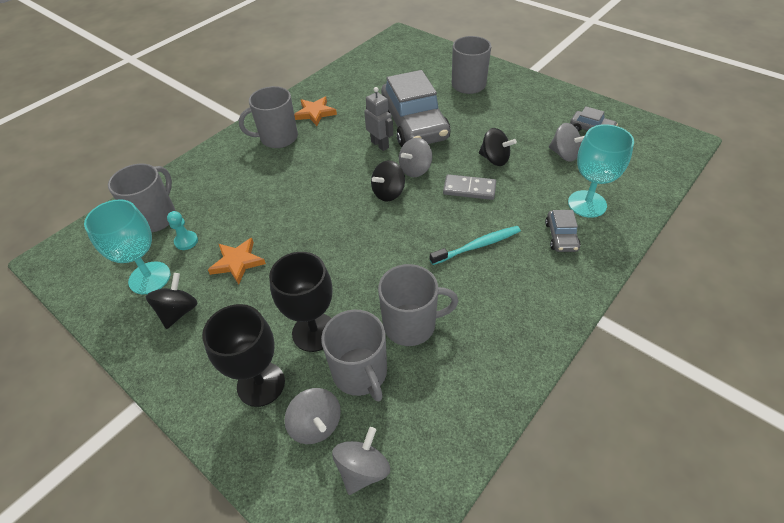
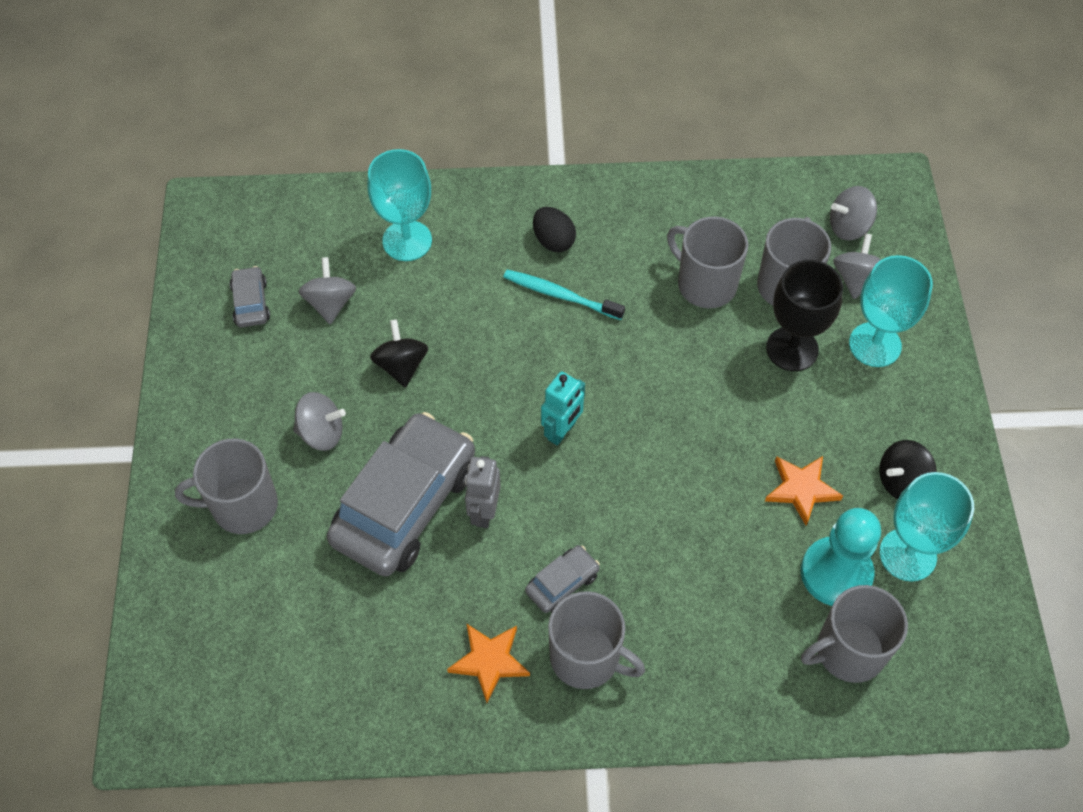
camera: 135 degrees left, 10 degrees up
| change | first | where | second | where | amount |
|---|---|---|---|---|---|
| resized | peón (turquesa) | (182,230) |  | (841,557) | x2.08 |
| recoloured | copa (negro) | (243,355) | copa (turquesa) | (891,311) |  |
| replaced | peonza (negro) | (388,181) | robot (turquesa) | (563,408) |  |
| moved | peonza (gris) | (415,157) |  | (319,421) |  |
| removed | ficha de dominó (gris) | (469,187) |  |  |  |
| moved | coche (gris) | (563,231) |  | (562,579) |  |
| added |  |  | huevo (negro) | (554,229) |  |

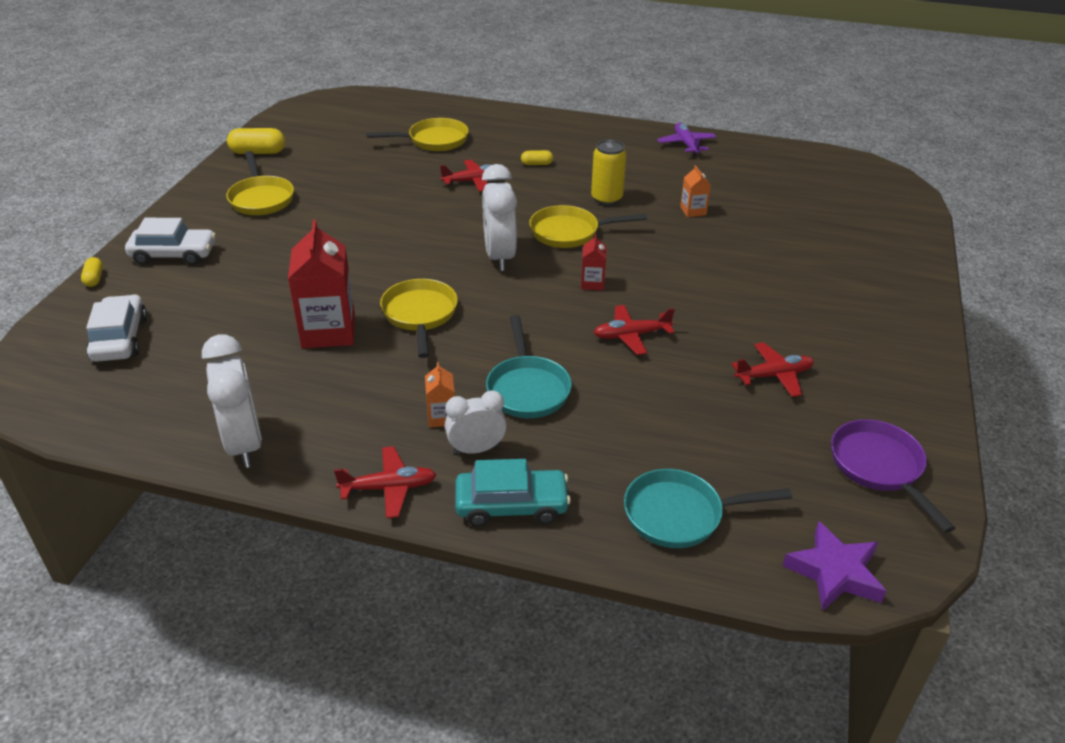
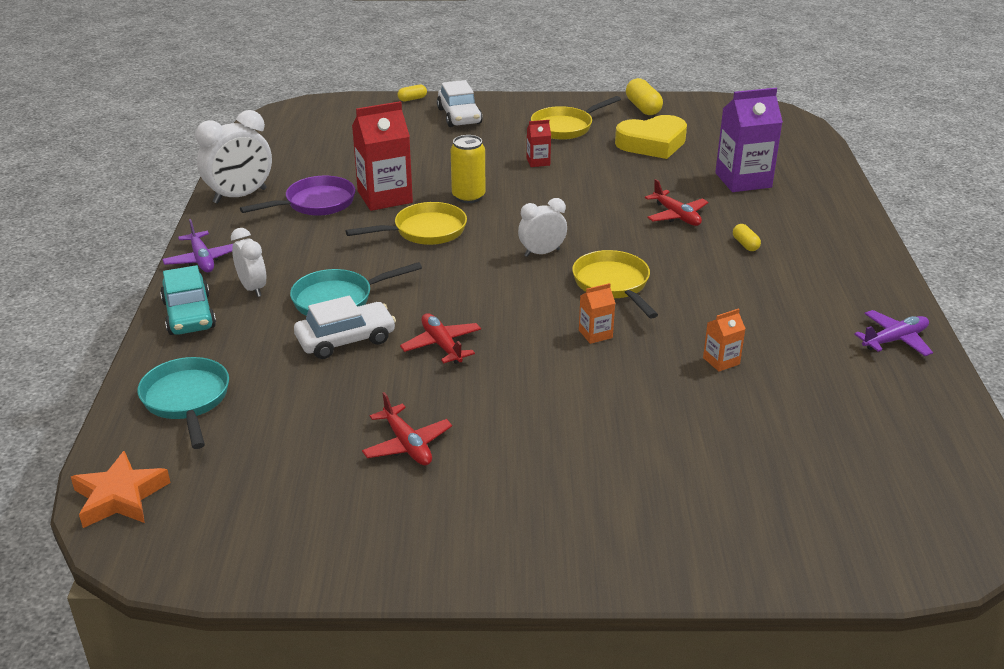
camera: 75 degrees right, 5 degrees down
| change | first | where | second | where | amount |
|---|---|---|---|---|---|
| moved | coche (blanco) | (116,328) |  | (345,327) |  |
| recoloured | avión (rojo) | (385,482) | avión (morado) | (197,245) |  |
| replaced | sartén (amarillo) | (417,134) | cartón de leche (morado) | (749,140) |  |
| moved | cartón de leche (naranja) | (440,395) |  | (597,313) |  |
| resized | despertador (blanco) | (499,217) |  | (542,227) | x0.62 |
| moved | cartón de leche (rojo) | (594,262) |  | (539,143) |  |
| moved | lata (amarillo) | (608,172) |  | (468,169) |  |
| recoloured | estrella (morado) | (834,566) | estrella (naranja) | (120,489) |  |
| moved | sartén (morado) | (893,476) |  | (297,196) |  |
| added |  |  | corazón (amarillo) | (651,137) |  |

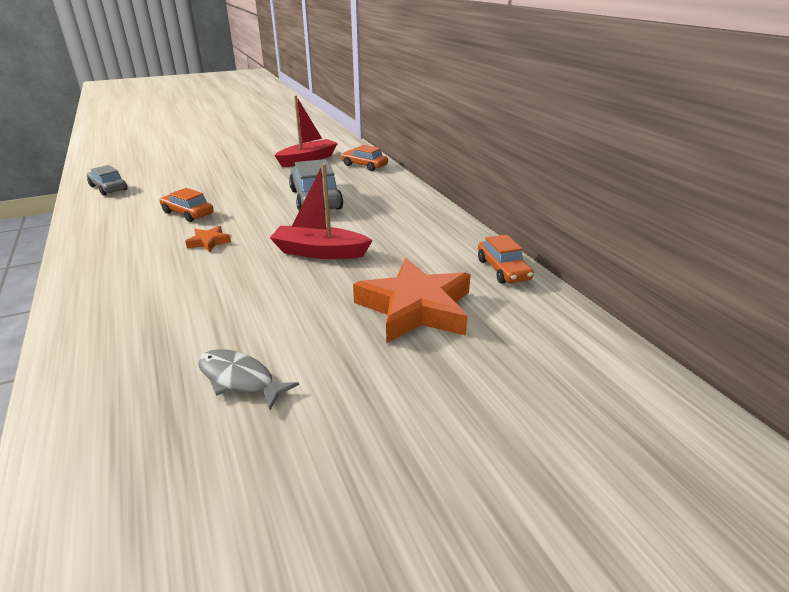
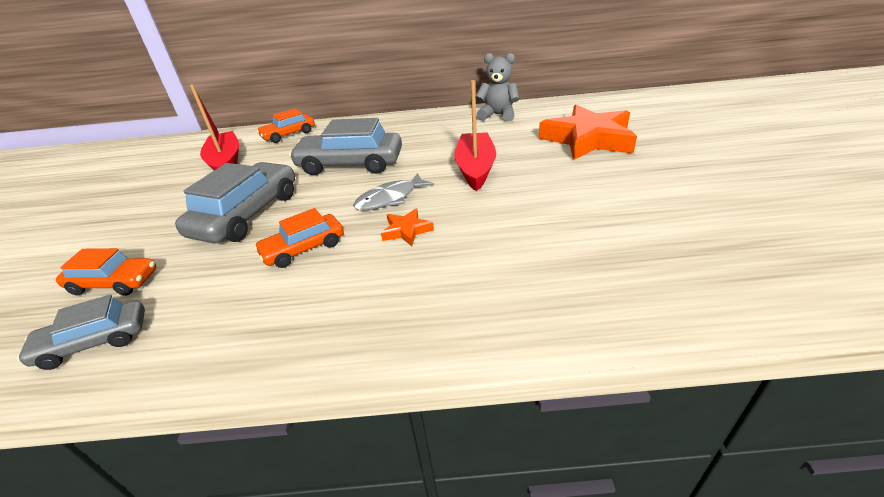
camera: 65 degrees left, 5 degrees up
| change | first | where | second | where | amount |
|---|---|---|---|---|---|
| moved | pez (gris) | (248,379) |  | (393,191) |  |
| turned | barco (rojo) | (321,211) |  | (475,135) | 150 degrees clockwise |
| moved | coche (naranja) | (506,259) |  | (106,272) |  |
| added |  |  | coche (gris) | (235,202) |  |
| added |  |  | osito (gris) | (497,87) |  |

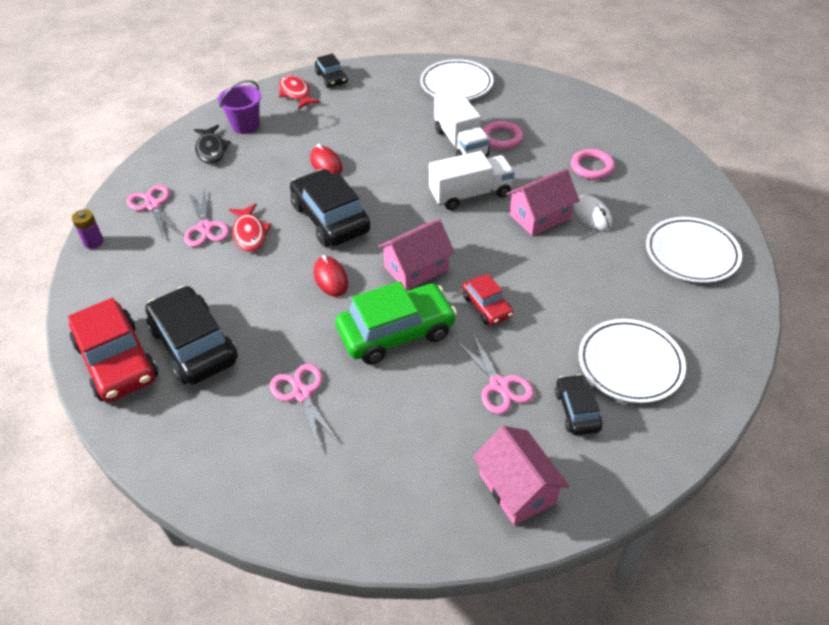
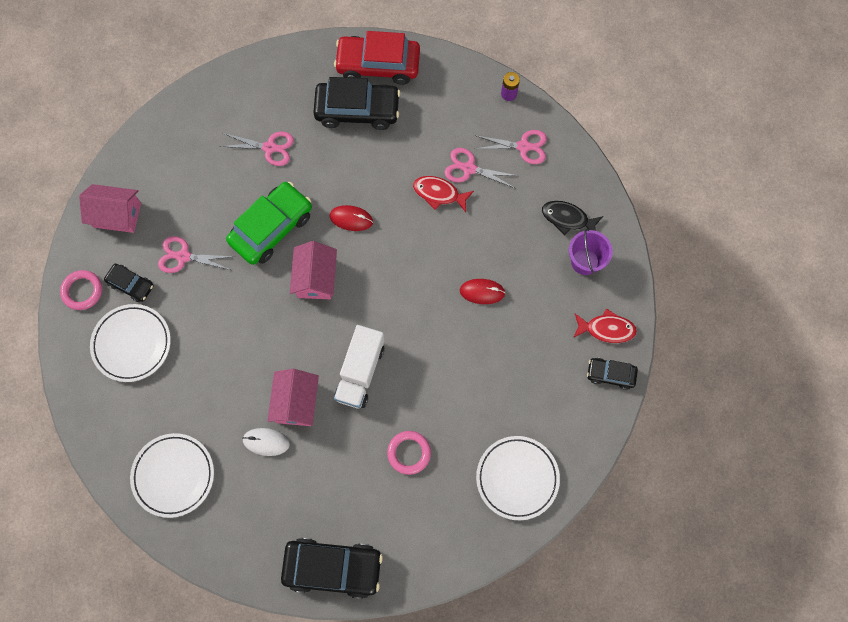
camera: 125 degrees right, 25 degrees up
| change | first | where | second | where | amount |
|---|---|---|---|---|---|
| moved | coche (negro) | (330,208) |  | (332,568) |  |
| turned | coche (verde) | (396,323) |  | (269,223) | 150 degrees counterclockwise |
| removed | camión (blanco) | (462,123) |  |  |  |
| removed | coche (rojo) | (487,299) |  |  |  |
| moved | anillo (rosa) | (593,164) |  | (81,290) |  |

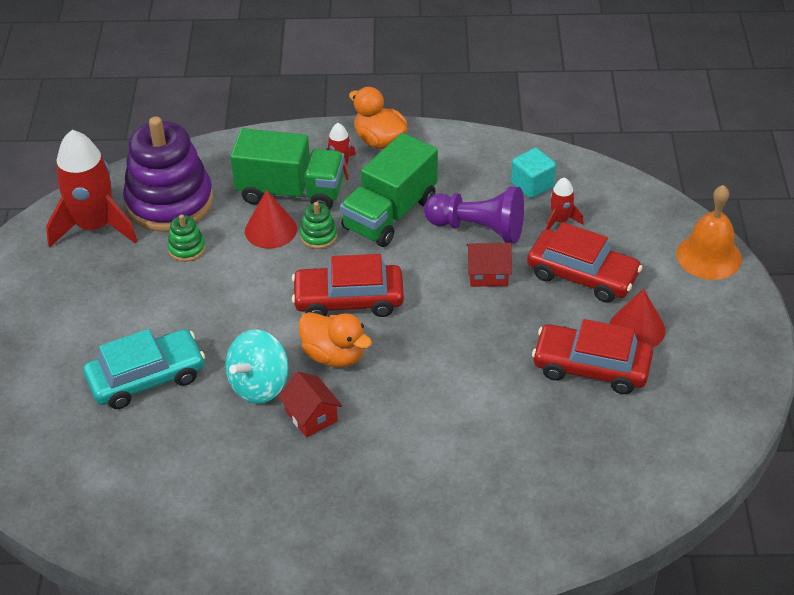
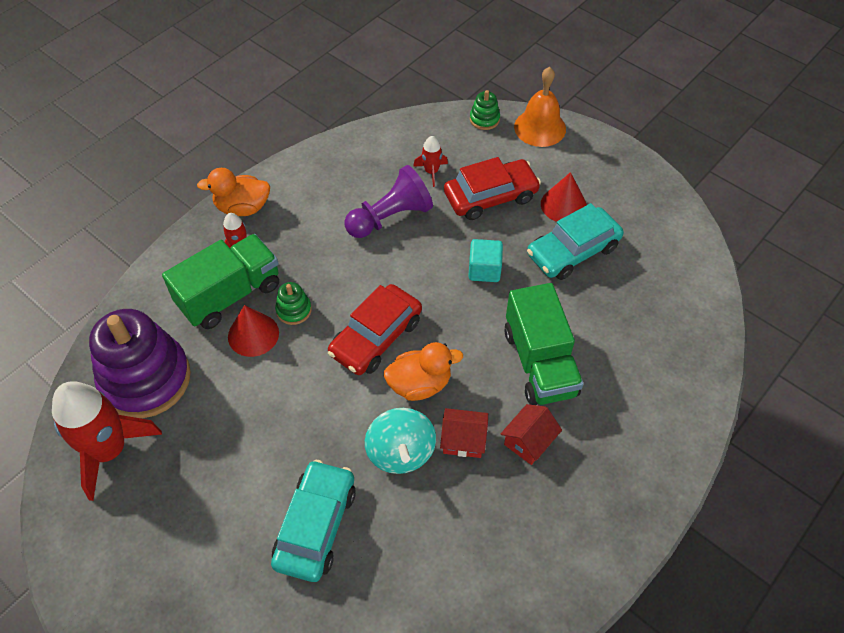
camera: 50 degrees left, 10 degrees up
| change | first | where | second | where | amount |
|---|---|---|---|---|---|
| moved | juguete apilable (verde) | (186,238) |  | (485,110) |  |
| moved | camión (verde) | (389,190) |  | (544,344) |  |
| moved | casa (rojo) | (489,265) |  | (531,434) |  |
| moved | cubo (turquesa) | (533,173) |  | (485,260) |  |
| recoloured | coche (rojo) | (592,356) | coche (turquesa) | (575,241) |  |

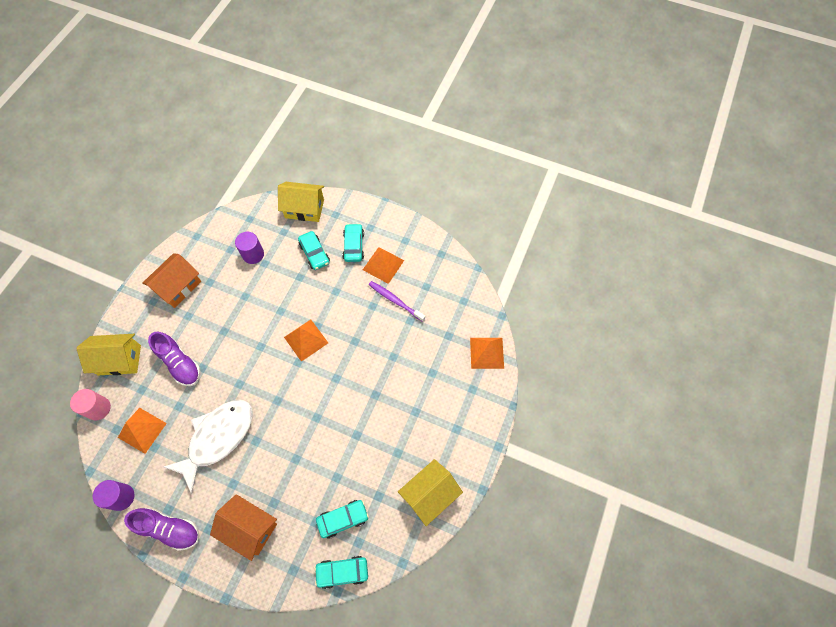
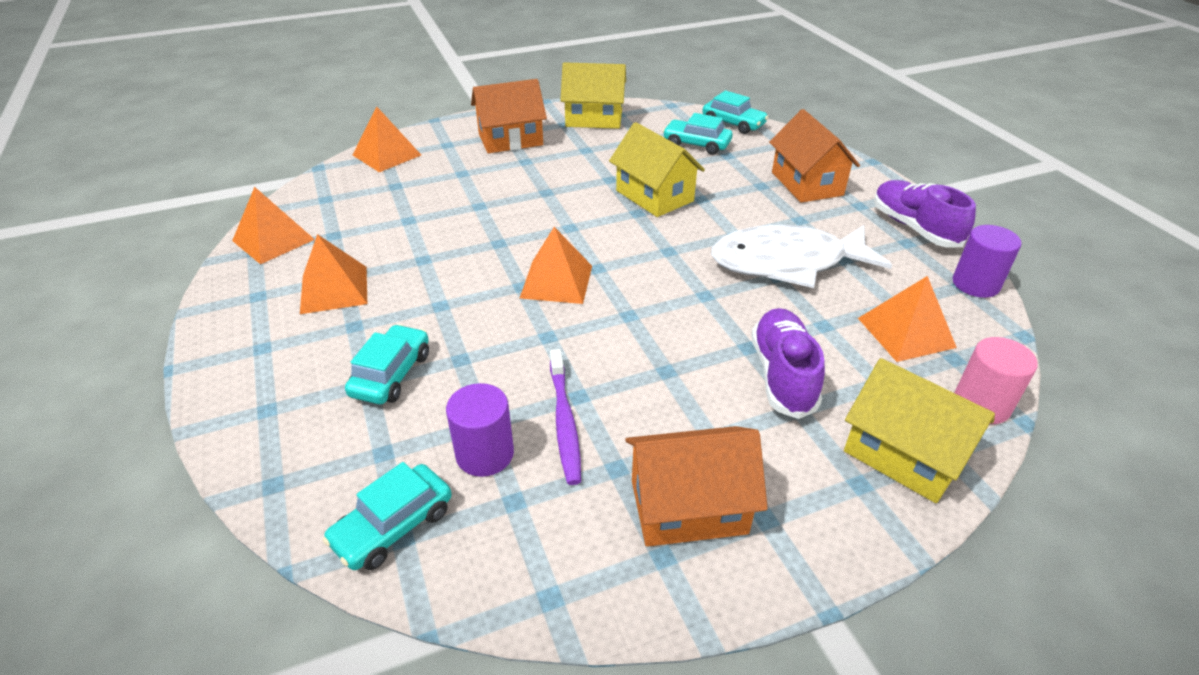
camera: 135 degrees left, 25 degrees down
| change | first | where | second | where | amount |
|---|---|---|---|---|---|
| moved | casa (amarillo) | (301,202) |  | (657,169) |  |
| moved | coche (turquesa) | (353,242) |  | (387,516) |  |
| moved | cepillo de dientes (morado) | (397,301) |  | (565,417) |  |
| added |  |  | pirámide (naranja) | (273,225) |  |
| added |  |  | casa (naranja) | (509,116) |  |

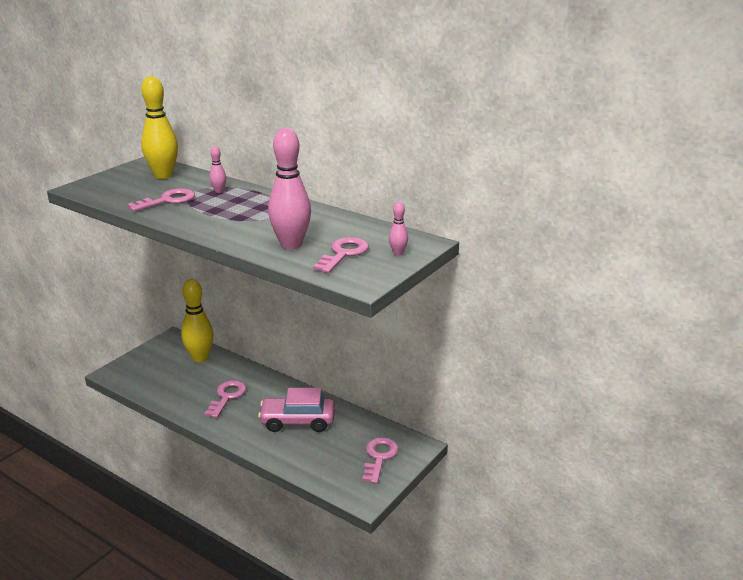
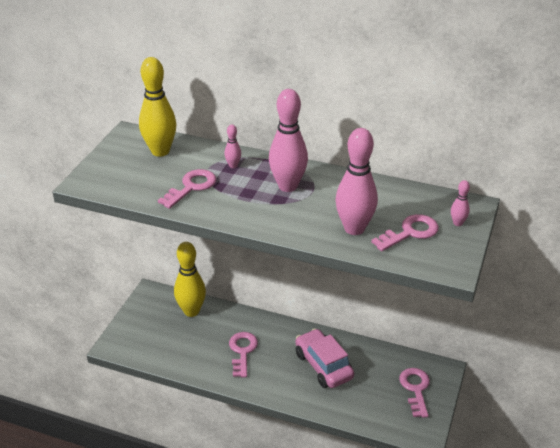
camera: 15 degrees left, 10 degrees up
| change | first | where | second | where | amount |
|---|---|---|---|---|---|
| turned | coche (rosa) | (296,410) |  | (325,358) | 75 degrees clockwise |
| turned | llave (rosa) | (341,255) |  | (405,232) | 45 degrees clockwise |
| added |  |  | bolo (rosa) | (288,140) |  |

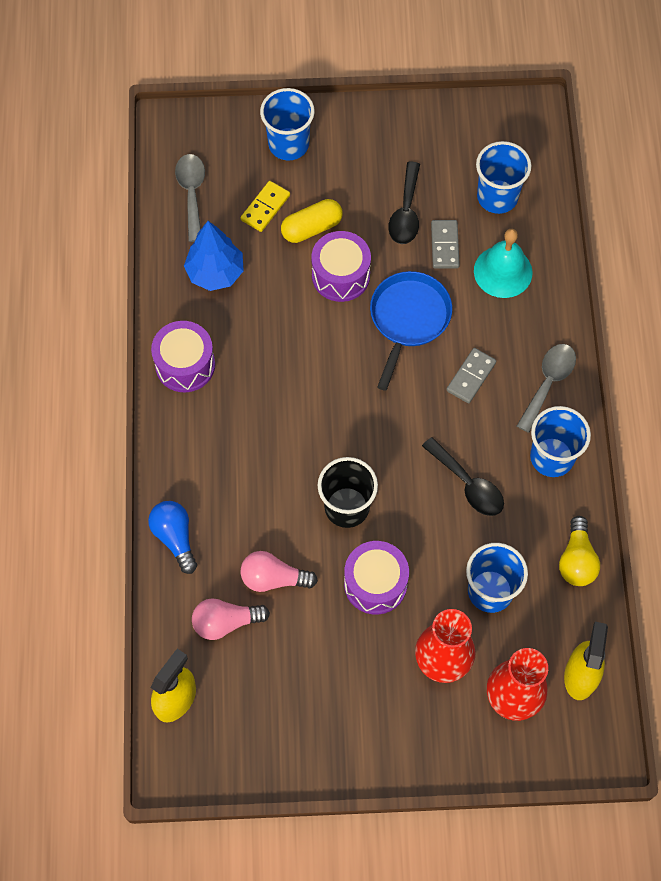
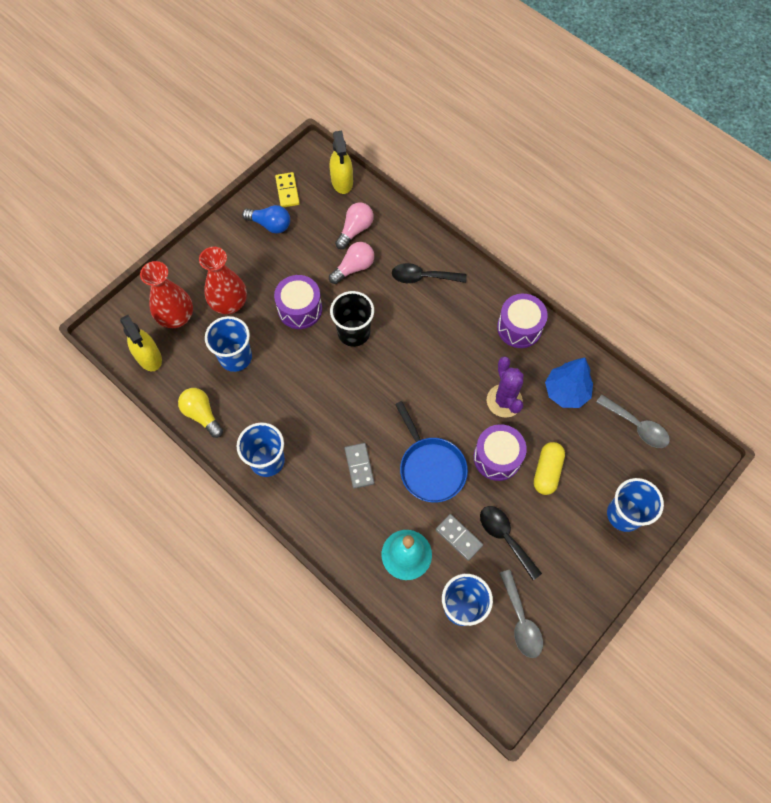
camera: 135 degrees right, 0 degrees up
| change | first | where | second | where | amount |
|---|---|---|---|---|---|
| moved | bombilla (azul) | (172,537) |  | (266,219) |  |
| moved | ficha de dominó (amarillo) | (265,206) |  | (287,190) |  |
| moved | cuchara (negro) | (463,476) |  | (429,273) |  |
| moved | cuchara (gris) | (546,388) |  | (521,614) |  |
| added |  |  | cactus (morado) | (505,386) |  |

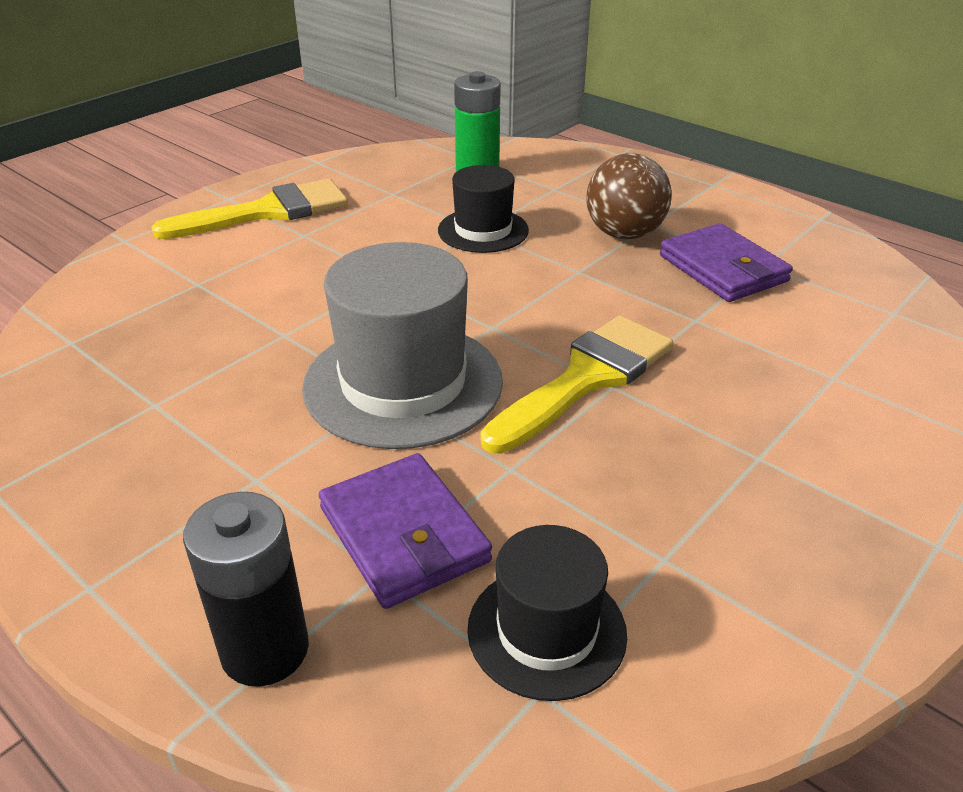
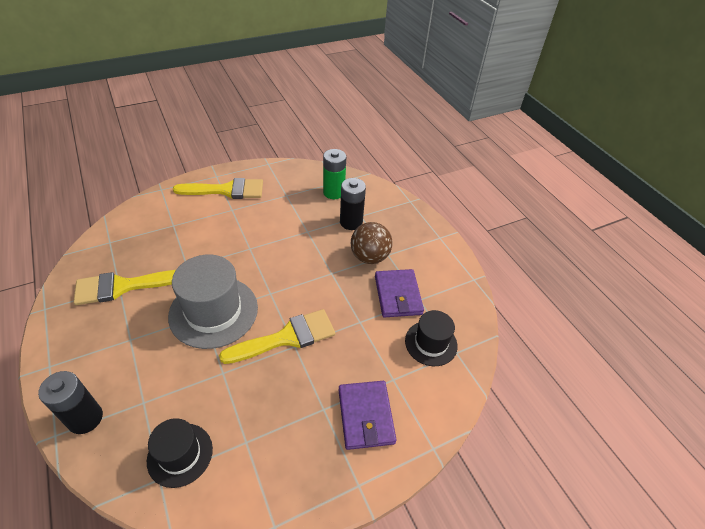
camera: 20 degrees right, 10 degrees up
| change | first | where | second | where | amount |
|---|---|---|---|---|---|
| moved | cartera (morado) | (405,531) |  | (367,415) |  |
| moved | sombrero (negro) | (483,209) |  | (431,338) |  |
| added |  |  | pincel (amarillo) | (125,287) |  |
| added |  |  | pila (negro) | (353,204) |  |

